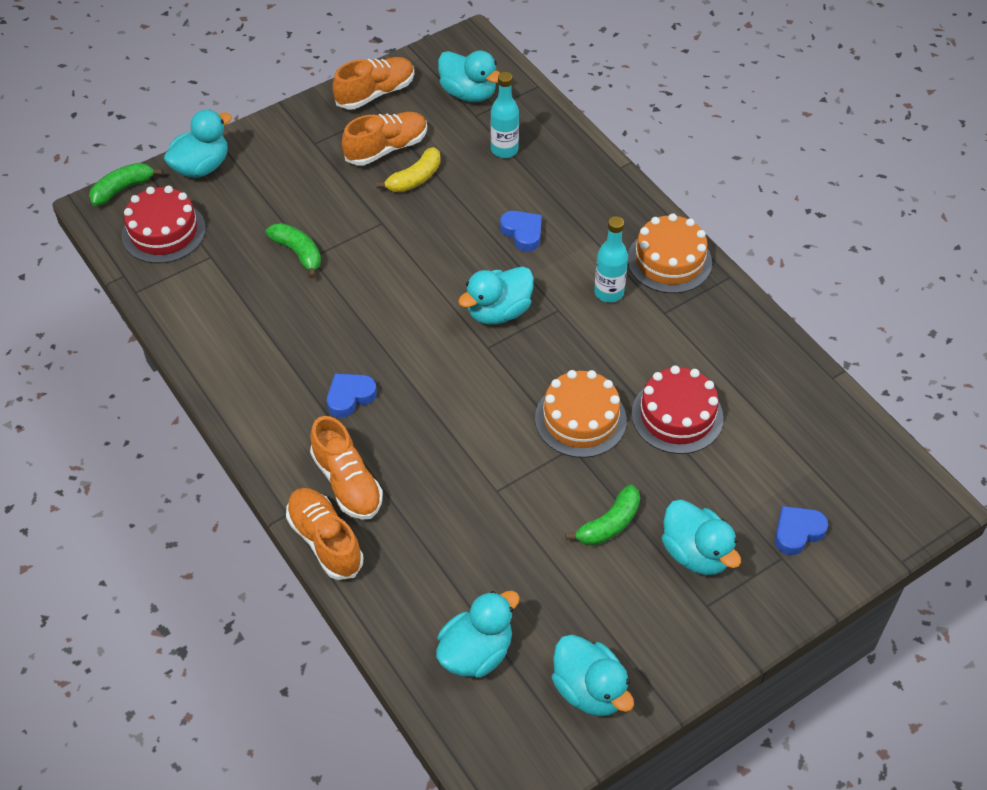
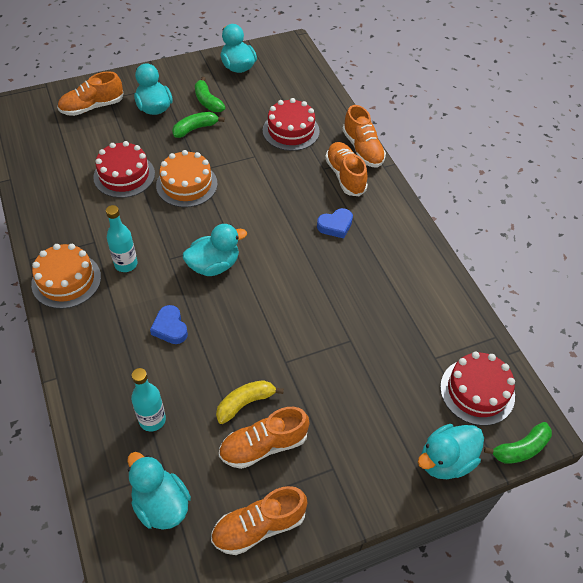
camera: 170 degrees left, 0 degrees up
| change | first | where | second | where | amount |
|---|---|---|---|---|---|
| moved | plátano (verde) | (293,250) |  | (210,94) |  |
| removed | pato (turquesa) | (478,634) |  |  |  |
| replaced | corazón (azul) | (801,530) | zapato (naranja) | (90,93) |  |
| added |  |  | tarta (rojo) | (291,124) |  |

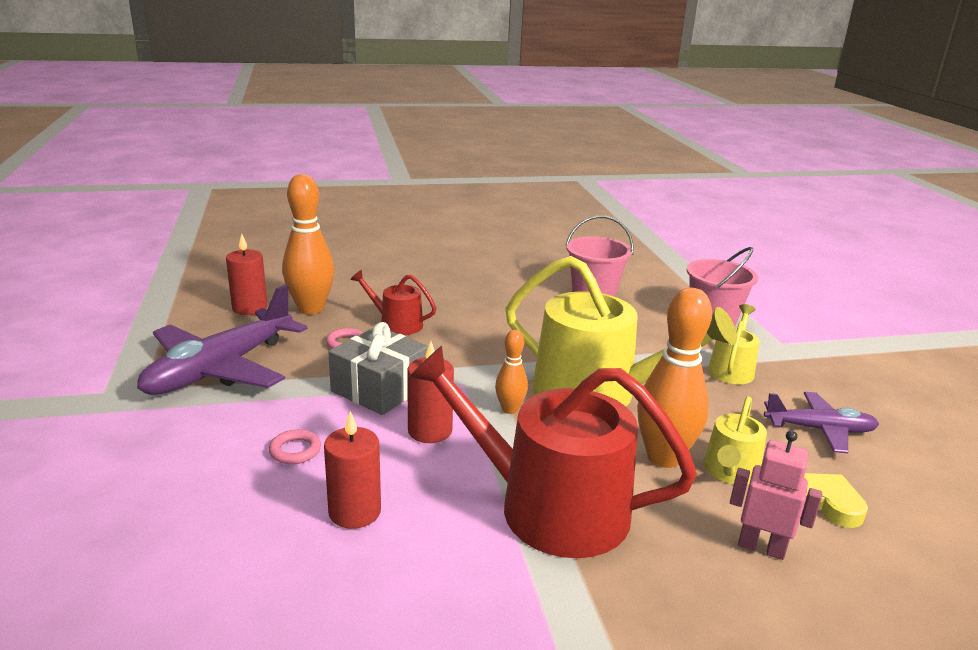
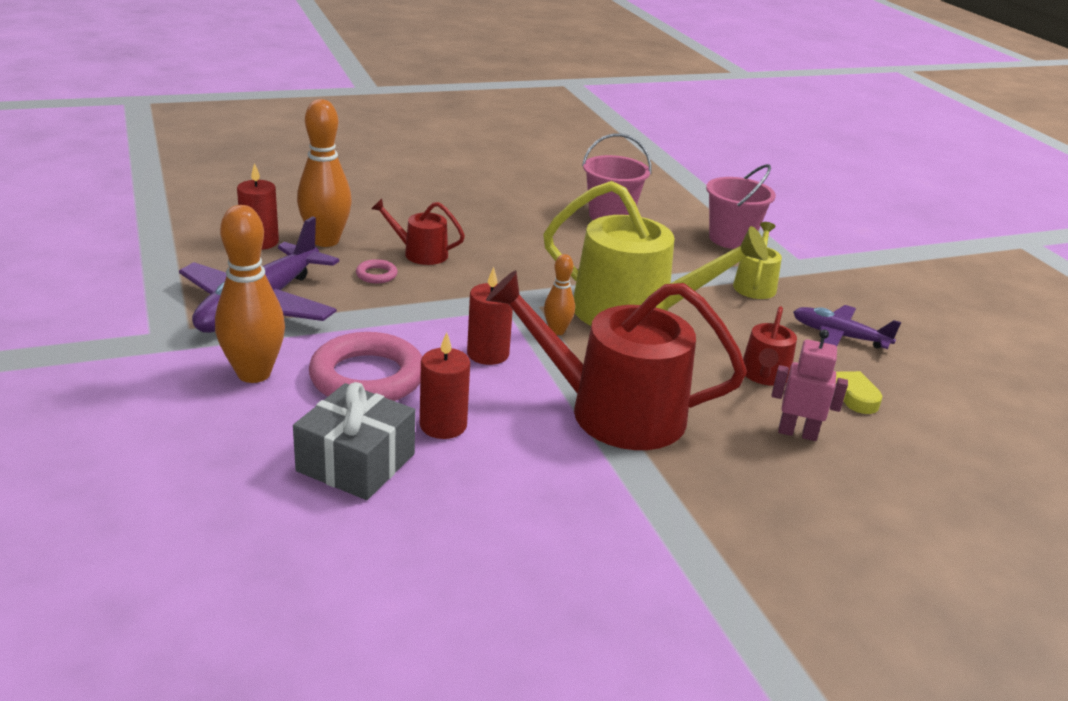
camera: 10 degrees left, 5 degrees up
| change | first | where | second | where | amount |
|---|---|---|---|---|---|
| resized | anillo (rosa) | (295,446) |  | (365,366) | x2.34 |
| moved | regalo (gris) | (378,368) |  | (354,441) |  |
| moved | bolo (naranja) | (674,378) |  | (250,294) |  |
| recoloured | regadera (amarillo) | (735,440) | regadera (rojo) | (770,346) |  |
| turned | avión (morado) | (821,422) |  | (847,327) | 150 degrees counterclockwise |

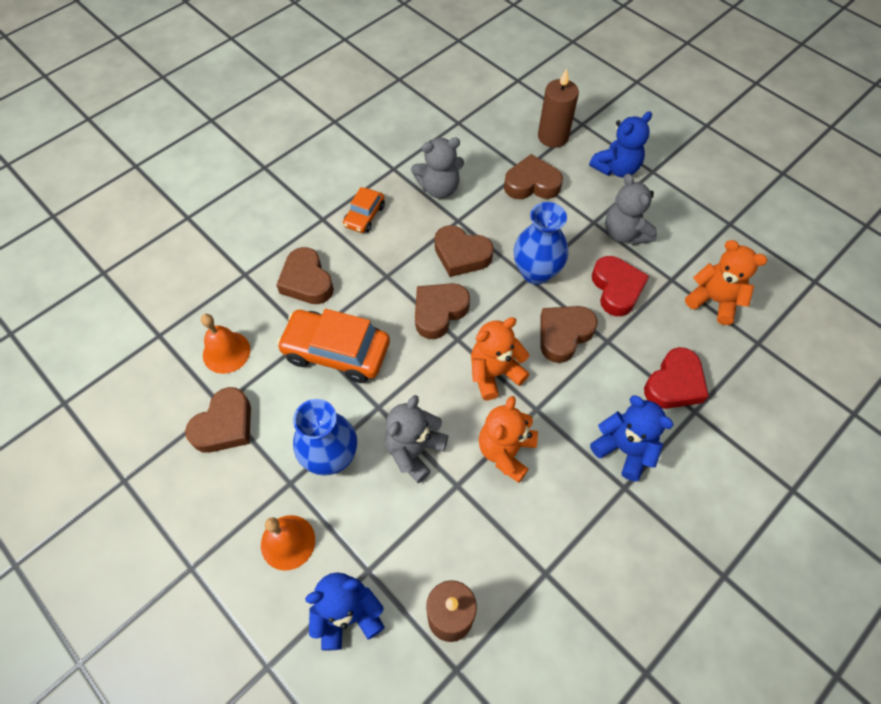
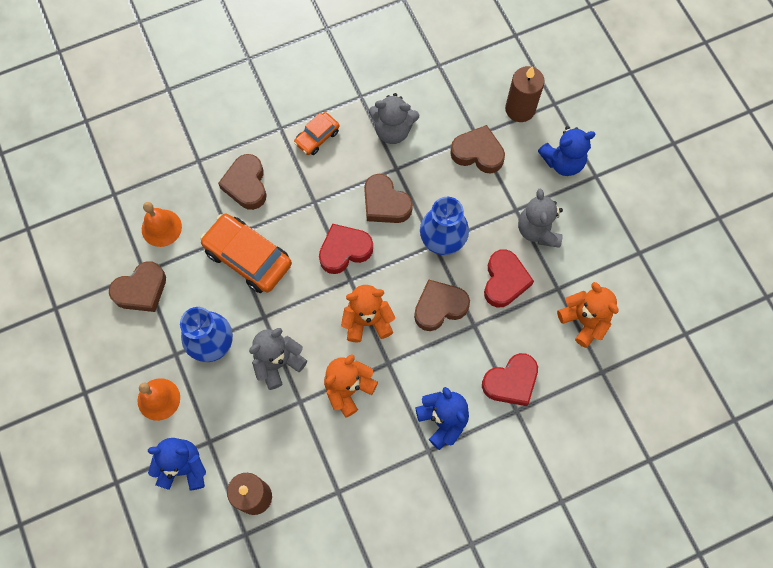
camera: 20 degrees right, 10 degrees up
| change | first | where | second | where | amount |
|---|---|---|---|---|---|
| recoloured | corazón (marrón) | (442,311) | corazón (rojo) | (346,249) |  |

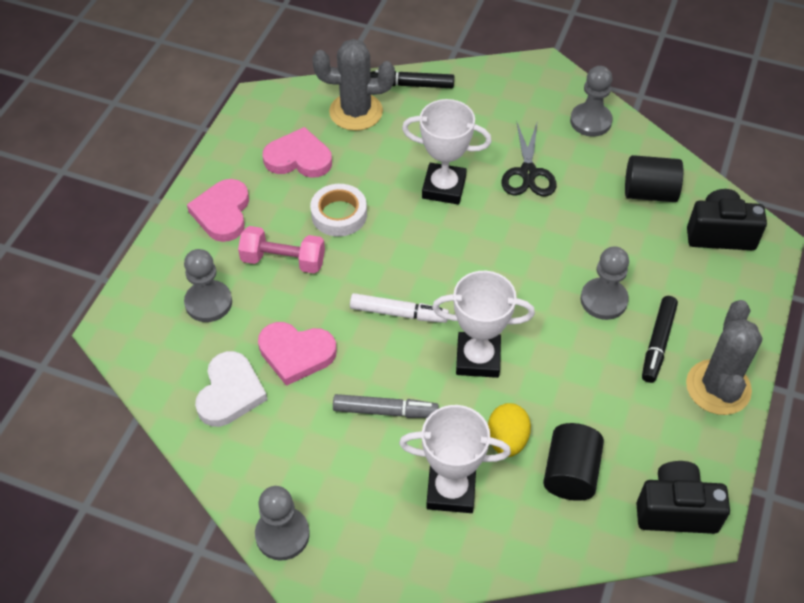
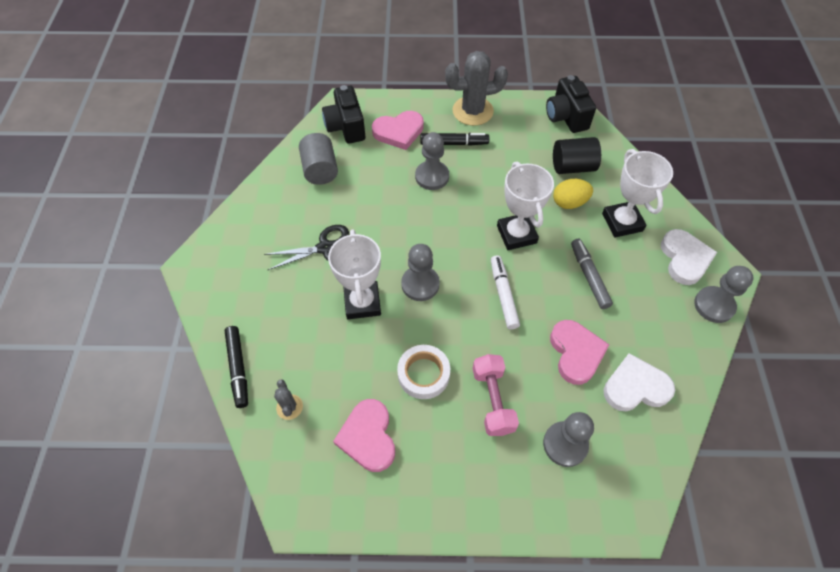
camera: 110 degrees left, 5 degrees up
| change | first | where | second | where | amount |
|---|---|---|---|---|---|
| moved | corazón (rosa) | (218,210) |  | (398,130) |  |
| resized | cactus (gris) | (354,85) |  | (288,399) | x0.48 |
| moved | peón (gris) | (591,101) |  | (420,272) |  |
| recoloured | cilindro (negro) | (654,178) | cilindro (gris) | (318,159) |  |
| added |  |  | corazón (blanco) | (689,257) |  |

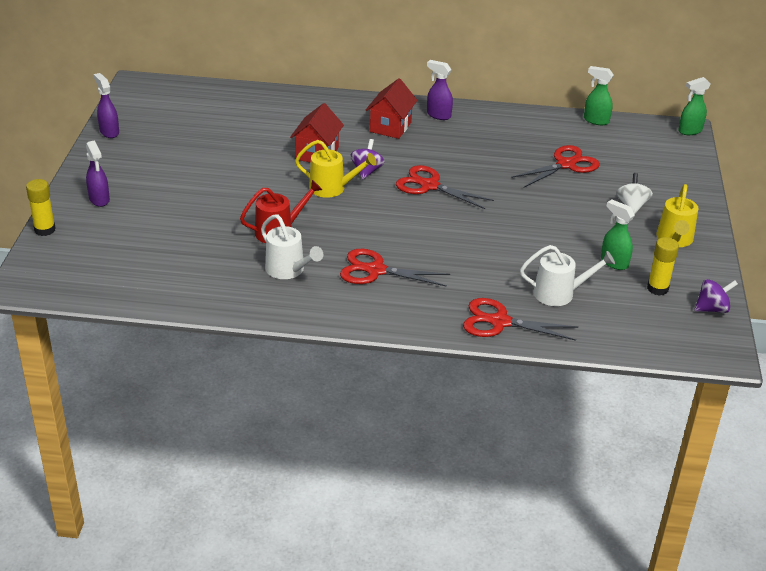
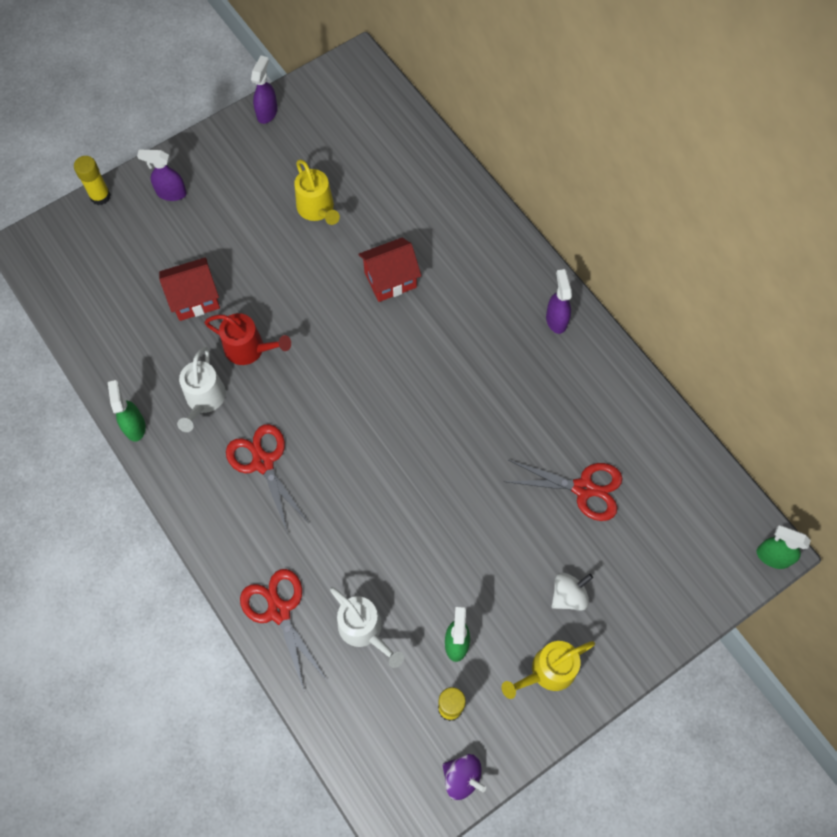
camera: 50 degrees right, 30 degrees up
| change | first | where | second | where | amount |
|---|---|---|---|---|---|
| turned | pulverizador (morado) | (98,173) |  | (162,175) | 75 degrees clockwise |
| moved | regadera (amarillo) | (336,169) |  | (317,192) |  |
| removed | peonza (morado) | (367,159) |  |  |  |
| moved | casa (rojo) | (392,108) |  | (189,289) |  |
| removed | tijeras (rojo) | (445,187) |  |  |  |
| moved | pulverizador (verde) | (599,95) |  | (127,411) |  |

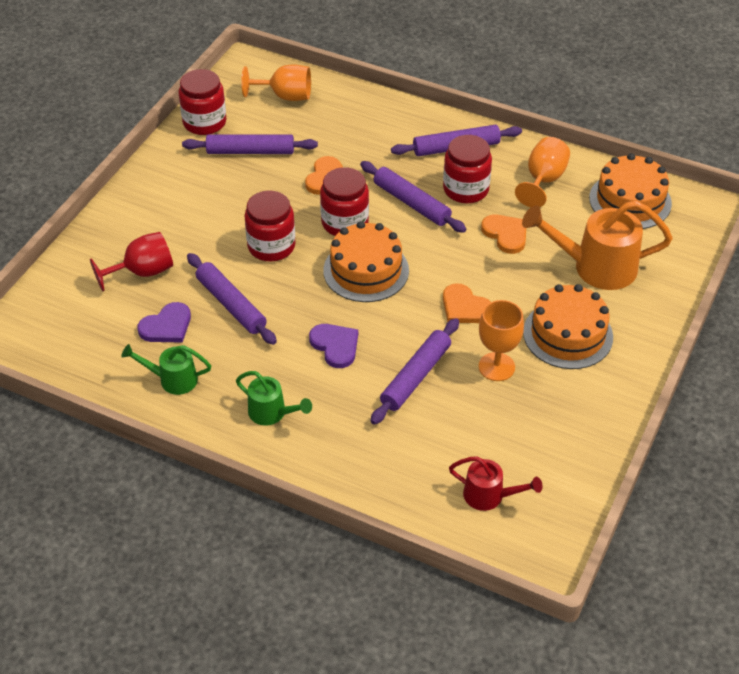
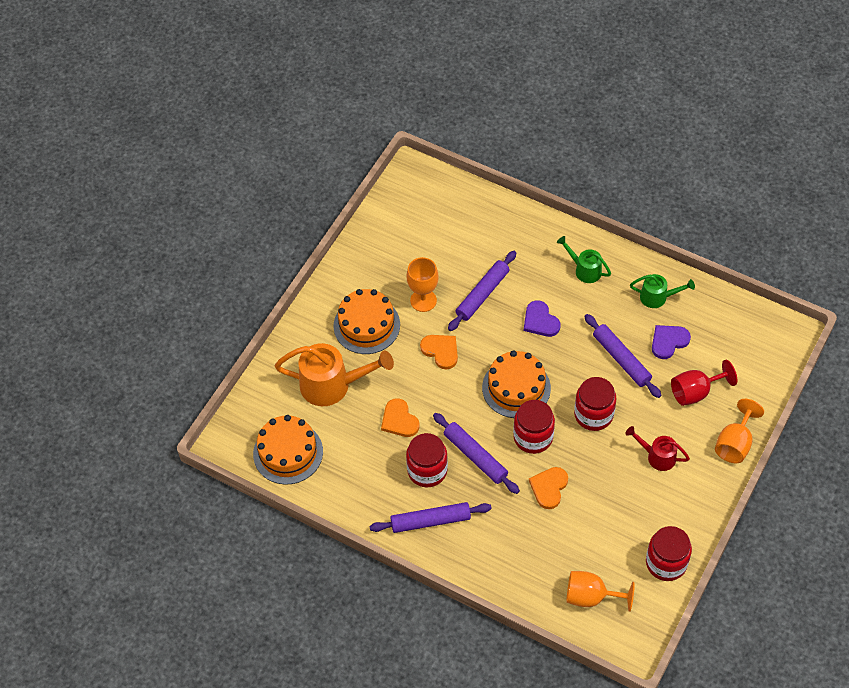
camera: 175 degrees left, 10 degrees up
| change | first | where | second | where | amount |
|---|---|---|---|---|---|
| removed | rodillo (morado) | (250,144) |  |  |  |
| moved | regadera (rojo) | (495,483) |  | (658,448) |  |
| moved | copa (naranja) | (542,172) |  | (739,431) |  |

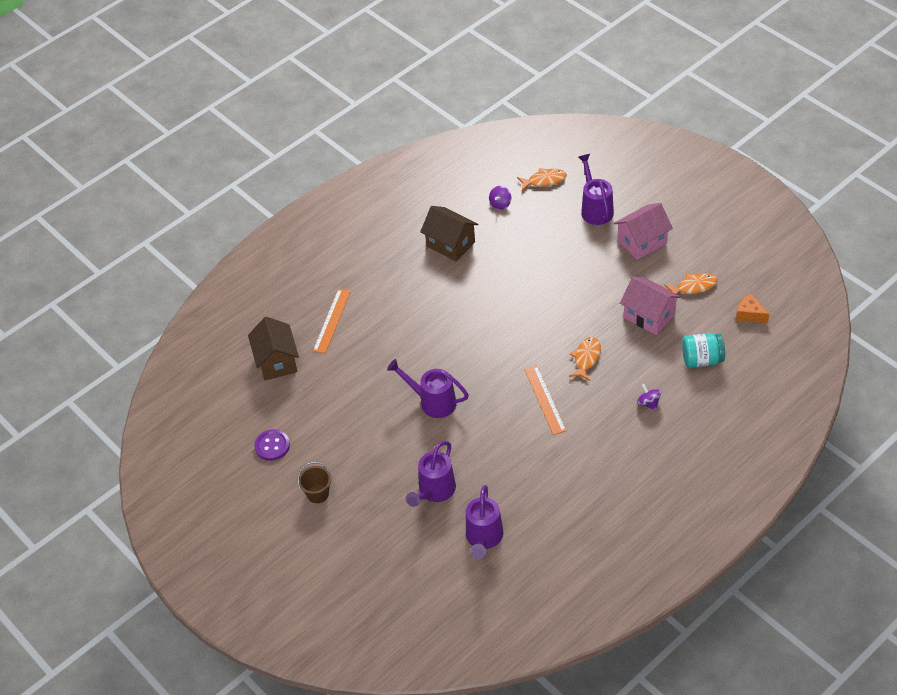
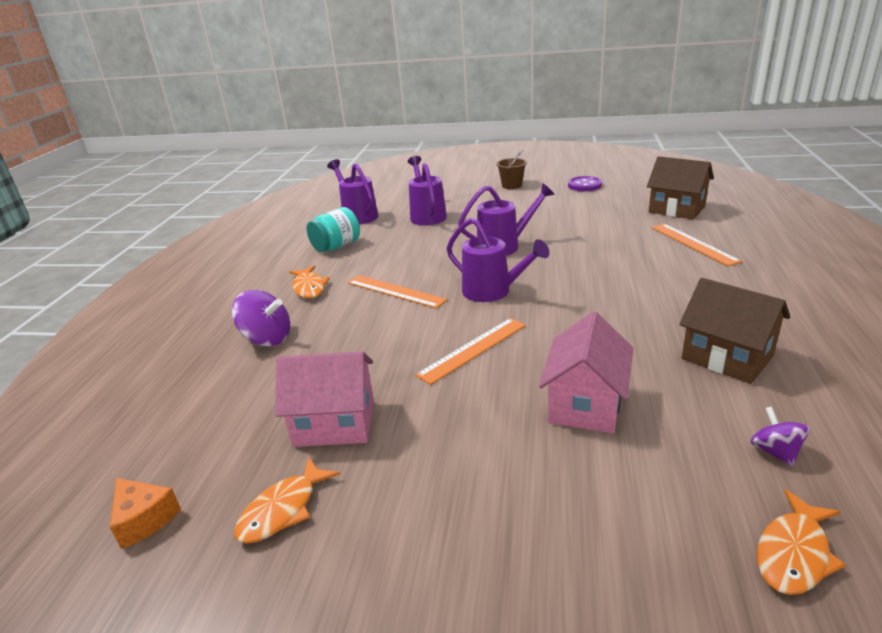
camera: 140 degrees right, 20 degrees down
| change | first | where | second | where | amount |
|---|---|---|---|---|---|
| turned | casa (marrón) | (449,234) |  | (734,331) | 45 degrees clockwise |
| moved | pez (naranja) | (585,359) |  | (309,282) |  |
| moved | regadera (morado) | (596,189) |  | (498,260) |  |
| moved | casa (rosa) | (643,231) |  | (586,372) |  |
| resized | peonza (morado) | (649,397) |  | (261,318) | x1.63 |
| moved | tarro (turquesa) | (703,350) |  | (333,229) |  |
| turned | queso (naranja) | (752,308) |  | (145,513) | 45 degrees clockwise |
| added |  |  | regla (naranja) | (470,351) |  |

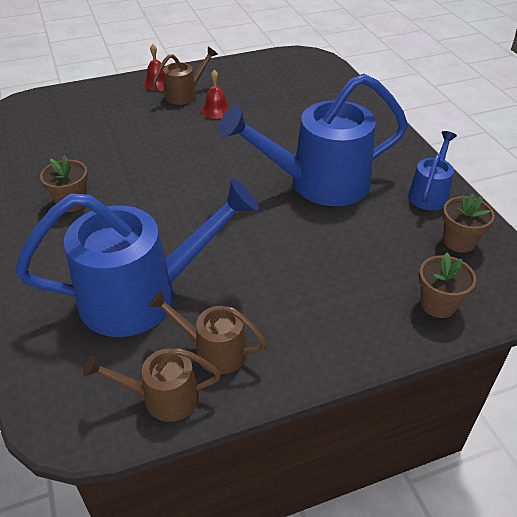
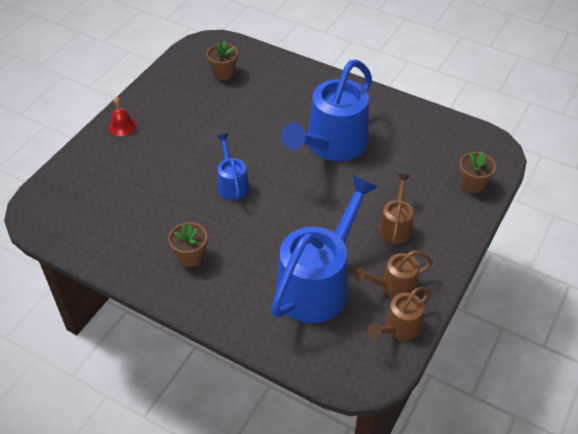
camera: 40 degrees left, 5 degrees up
| change | first | where | second | where | amount |
|---|---|---|---|---|---|
| moved | regadera (marrón) | (185,76) |  | (396,209) |  |
| removed | campana (rojo) | (215,94) |  |  |  |
| moved | regadera (azul) | (432,171) |  | (233,167) |  |
| moved | maceta (marrón) | (468,223) |  | (222,60) |  |

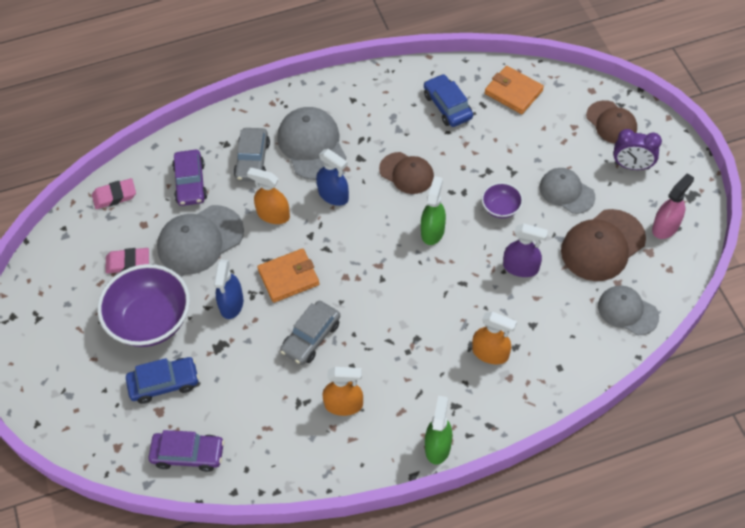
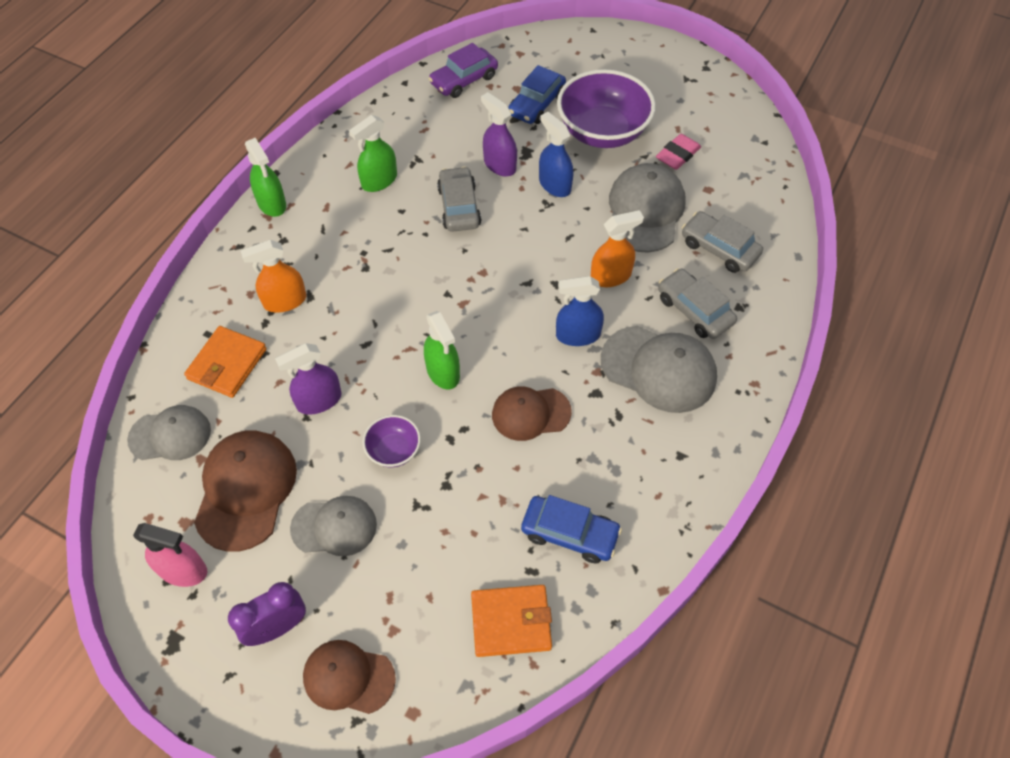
camera: 135 degrees right, 0 degrees up
| change | first | where | second | where | amount |
|---|---|---|---|---|---|
| removed | goma de borrar (rosa) | (114,193) |  |  |  |
| recoloured | coche (morado) | (189,178) | coche (gris) | (722,242) |  |
| moved | cartera (naranja) | (288,275) |  | (225,362) |  |
| recoloured | pulverizador (naranja) | (342,391) | pulverizador (verde) | (373,153) |  |
| turned | pulverizador (rosa) | (673,206) |  | (170,555) | 75 degrees counterclockwise |
| added |  |  | pulverizador (morado) | (499,134) |  |

